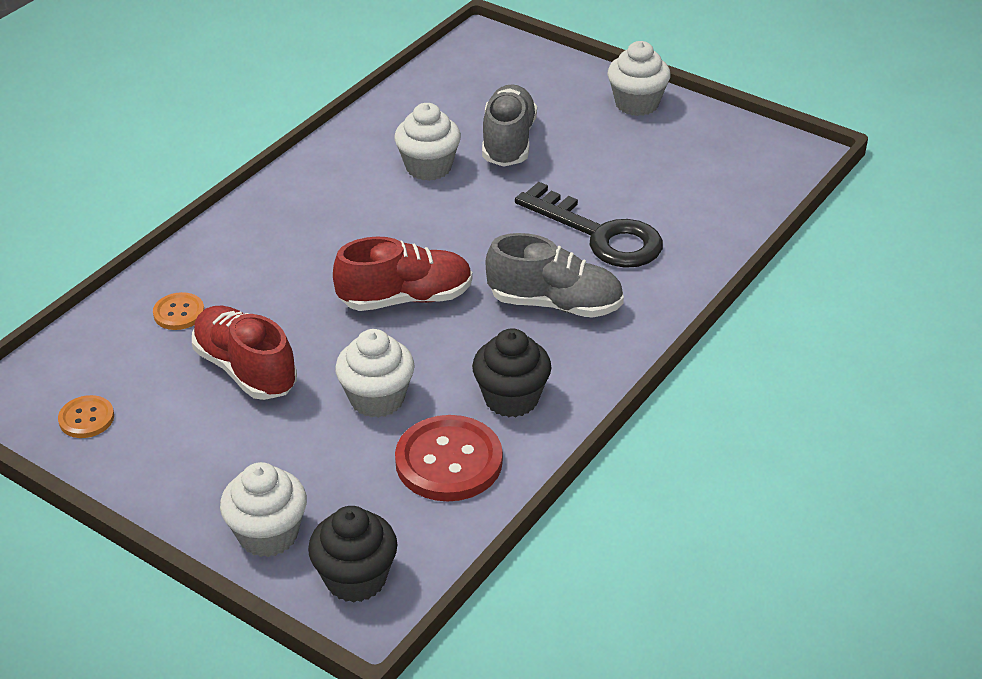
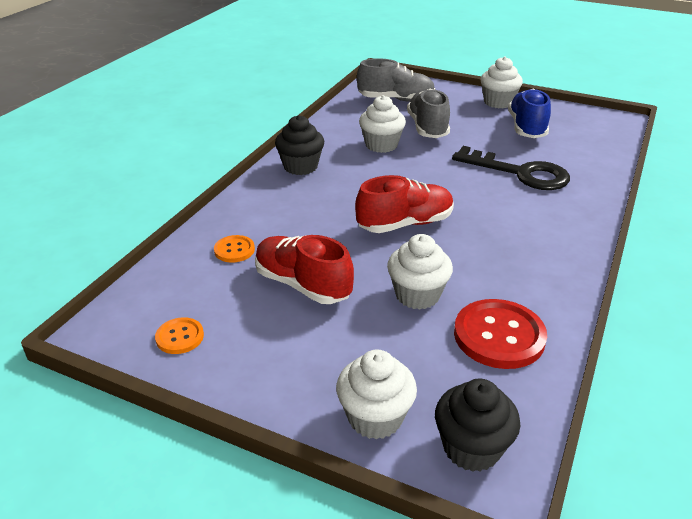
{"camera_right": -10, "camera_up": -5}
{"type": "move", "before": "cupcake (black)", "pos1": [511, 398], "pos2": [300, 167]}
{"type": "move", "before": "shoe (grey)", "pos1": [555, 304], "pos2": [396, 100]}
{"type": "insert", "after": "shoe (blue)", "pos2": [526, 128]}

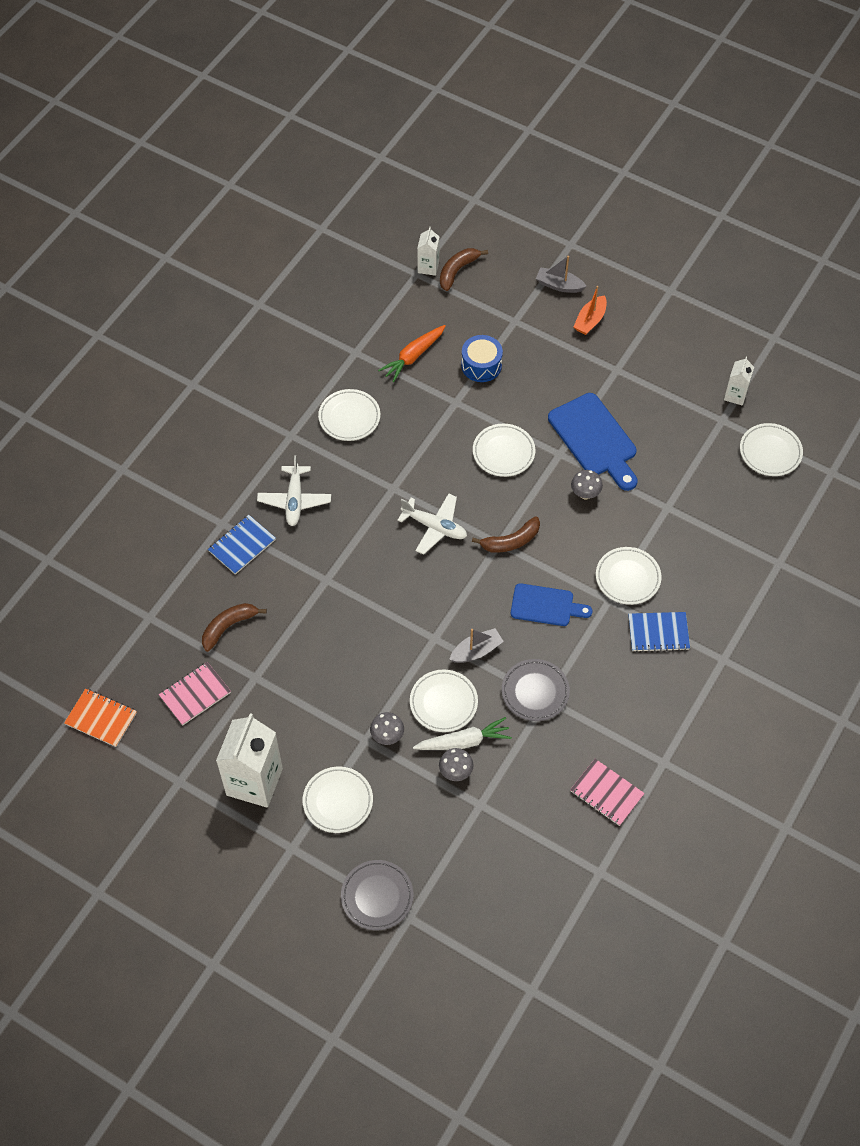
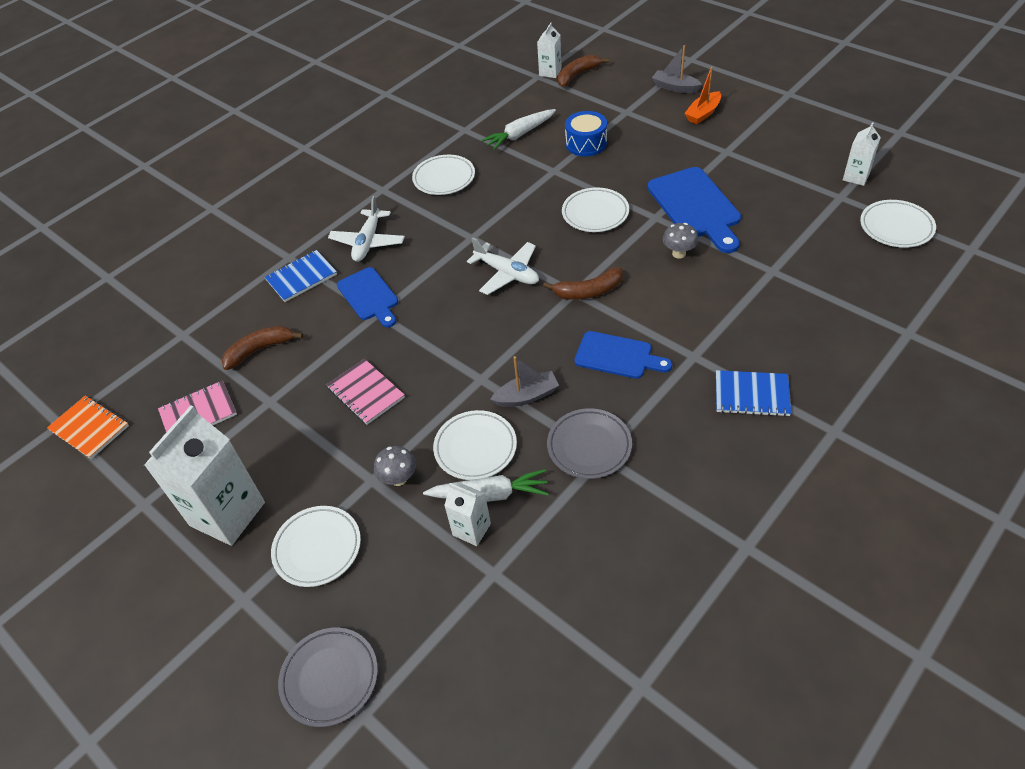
{"camera_right": 15, "camera_up": -10}
{"type": "move", "before": "notebook (pink)", "pos1": [606, 793], "pos2": [366, 393]}
{"type": "insert", "after": "cutting board (blue)", "pos2": [369, 296]}
{"type": "replace", "before": "mushroom (grey)", "after": "carton (white)", "pos1": [455, 772], "pos2": [471, 529]}
{"type": "recolor", "before": "carrot (orange)", "after": "carrot (white)", "pos1": [413, 356], "pos2": [519, 135]}
{"type": "delete", "before": "plate (white)", "pos1": [628, 578]}

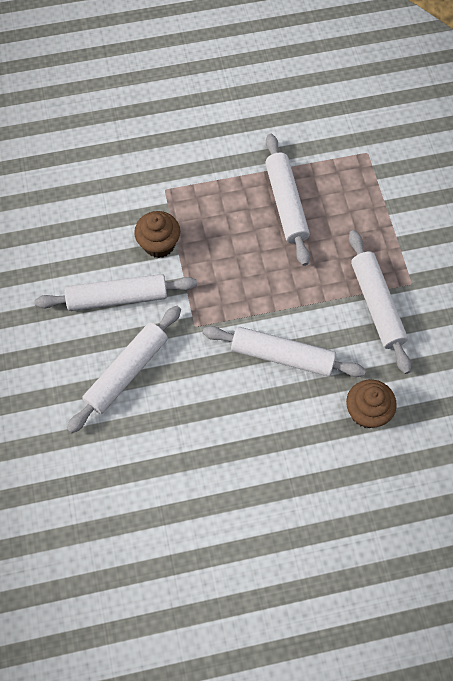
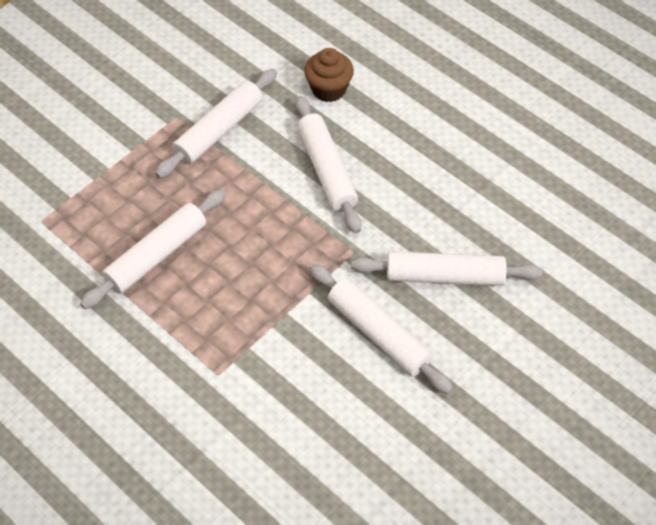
{"camera_right": -125, "camera_up": -10}
{"type": "delete", "before": "cupcake (brown)", "pos1": [159, 244]}

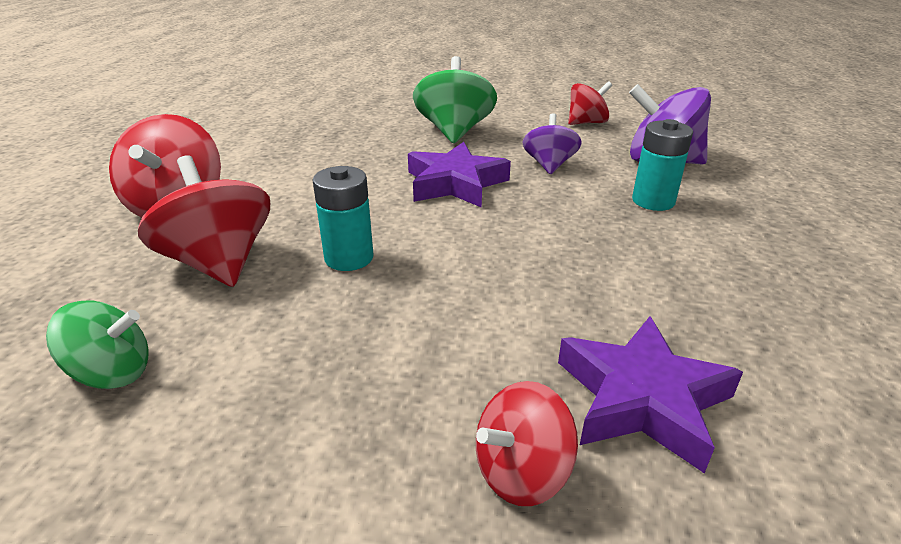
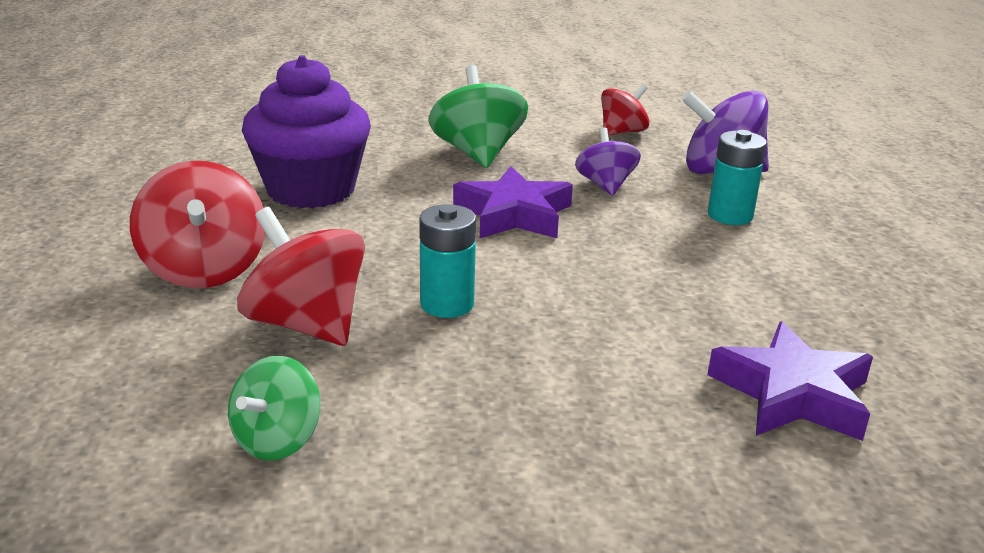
{"camera_right": -15, "camera_up": -5}
{"type": "rotate", "before": "spinning top (green)", "pos1": [113, 372], "pos2": [277, 440], "turn": 135}
{"type": "insert", "after": "cupcake (purple)", "pos2": [311, 189]}
{"type": "delete", "before": "spinning top (red)", "pos1": [521, 471]}

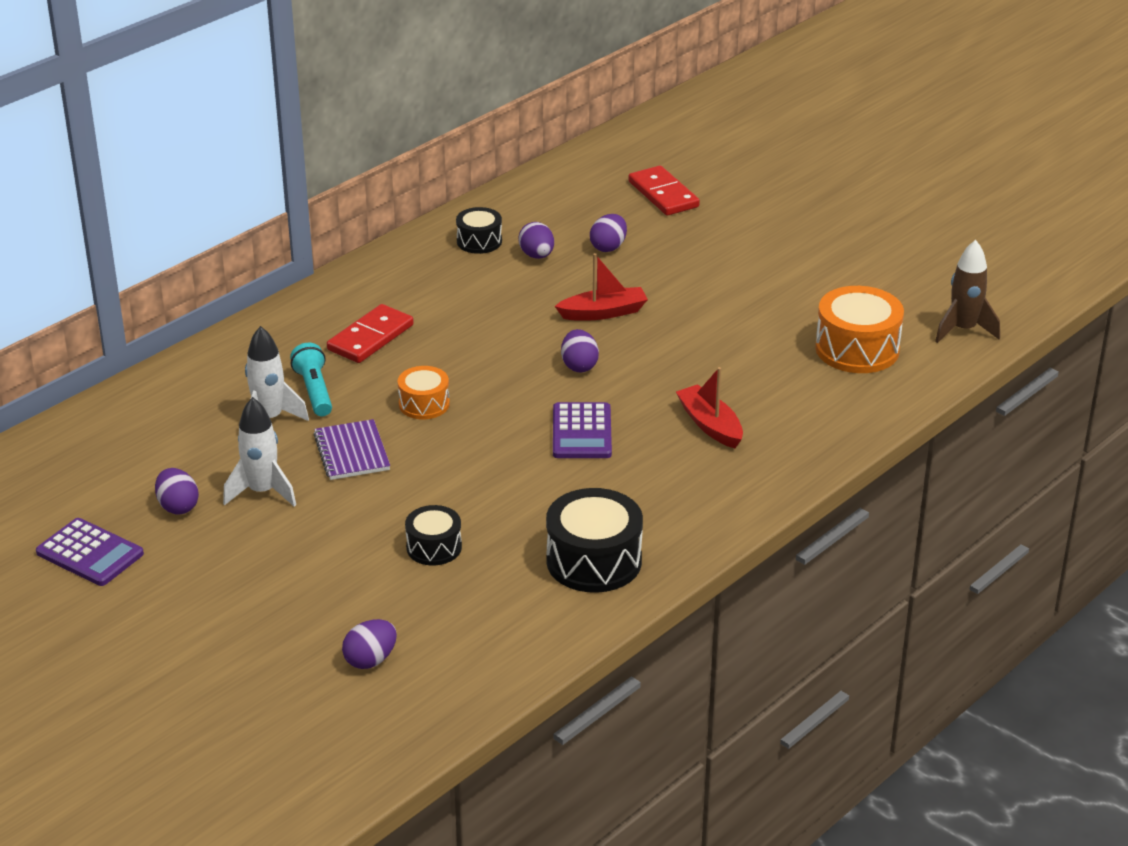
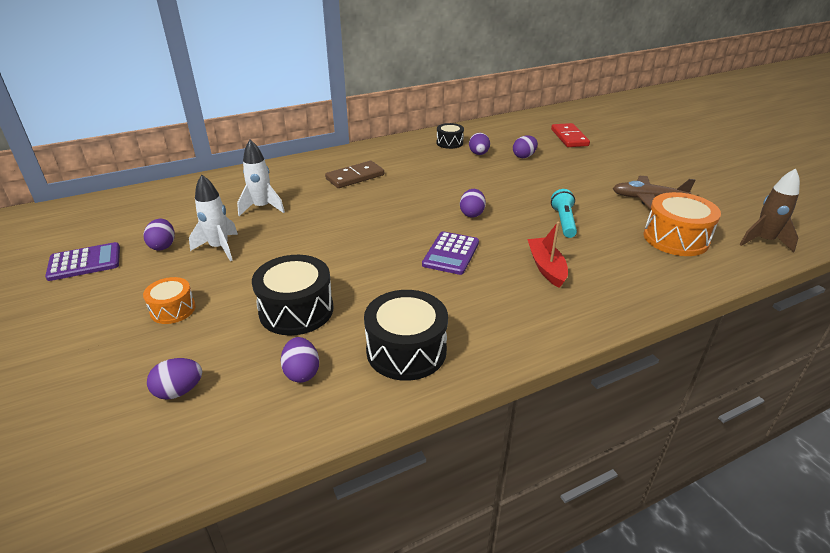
{"camera_right": 20, "camera_up": 0}
{"type": "rotate", "before": "calculator (purple)", "pos1": [90, 553], "pos2": [84, 262], "turn": -75}
{"type": "move", "before": "drum (orange)", "pos1": [424, 404], "pos2": [173, 309]}
{"type": "resize", "before": "drum (black)", "pos1": [434, 547], "pos2": [296, 310], "scale": 1.71}
{"type": "insert", "after": "egg (purple)", "pos2": [302, 372]}
{"type": "recolor", "before": "domino (red)", "after": "domino (brown)", "pos1": [370, 338], "pos2": [355, 177]}
{"type": "move", "before": "flashlight (turquoise)", "pos1": [314, 391], "pos2": [563, 221]}
{"type": "insert", "after": "plane (brown)", "pos2": [647, 198]}
{"type": "delete", "before": "notebook (purple)", "pos1": [352, 452]}
{"type": "delete", "before": "boat (red)", "pos1": [603, 313]}

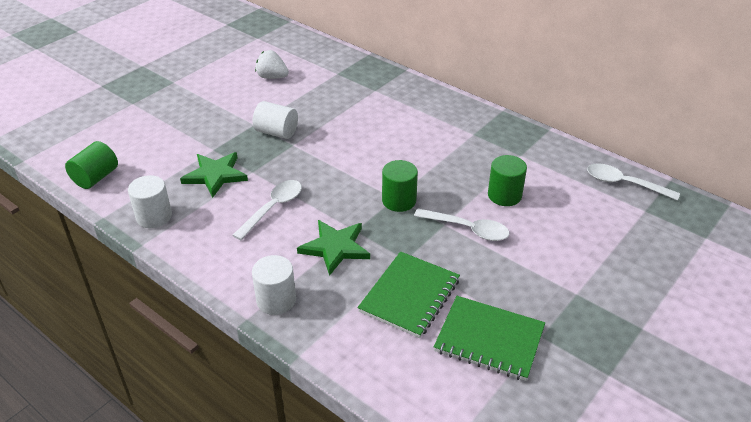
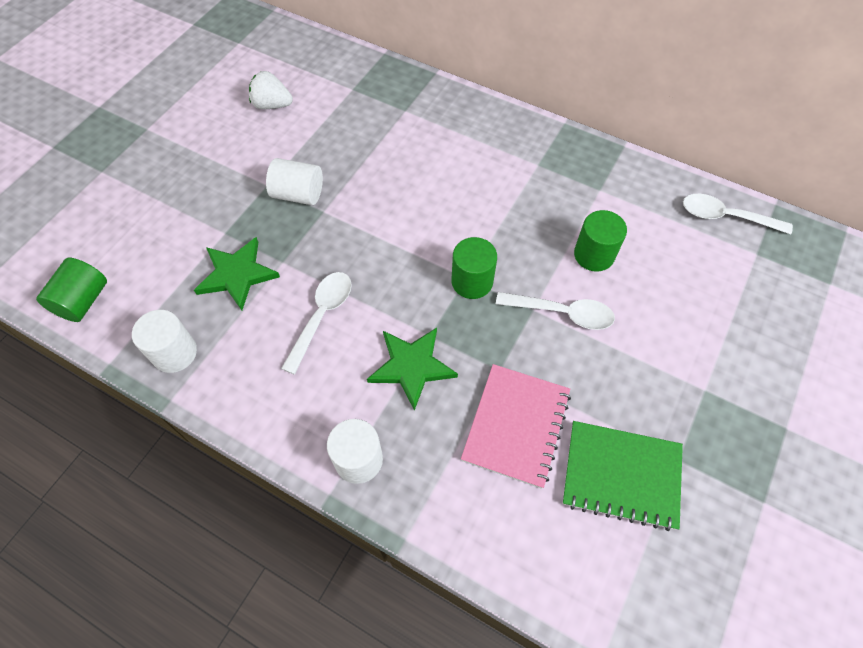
{"camera_right": -10, "camera_up": 20}
{"type": "recolor", "before": "notebook (green)", "after": "notebook (pink)", "pos1": [410, 296], "pos2": [516, 426]}

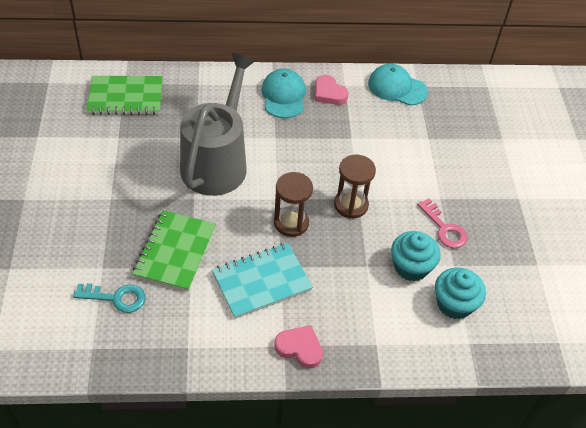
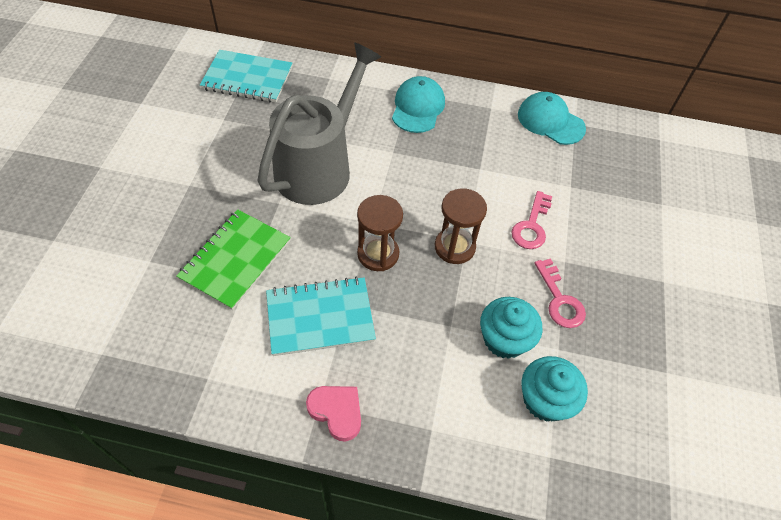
{"camera_right": 15, "camera_up": 5}
{"type": "recolor", "before": "notebook (green)", "after": "notebook (turquoise)", "pos1": [126, 97], "pos2": [247, 78]}
{"type": "insert", "after": "key (pink)", "pos2": [531, 226]}
{"type": "delete", "before": "key (turquoise)", "pos1": [116, 298]}
{"type": "delete", "before": "heart (pink)", "pos1": [329, 93]}

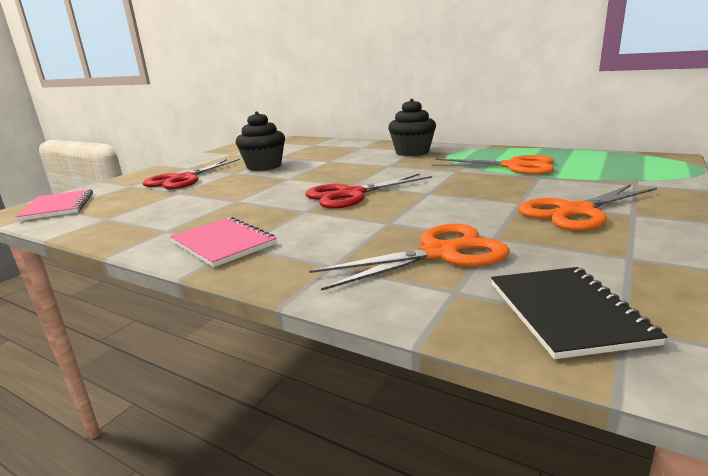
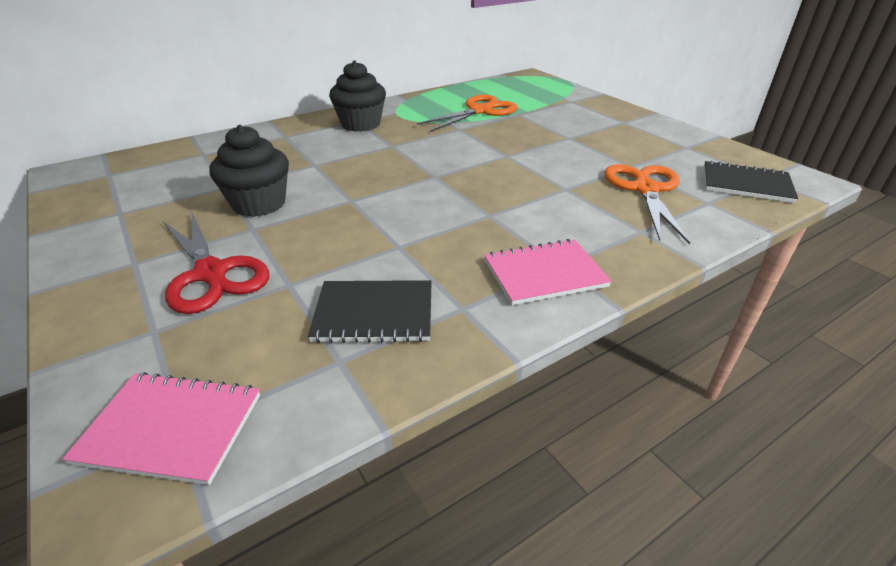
{"camera_right": -65, "camera_up": 15}
{"type": "insert", "after": "notebook (black)", "pos2": [374, 313]}
{"type": "delete", "before": "scissors (red)", "pos1": [351, 194]}
{"type": "delete", "before": "scissors (orange)", "pos1": [576, 212]}

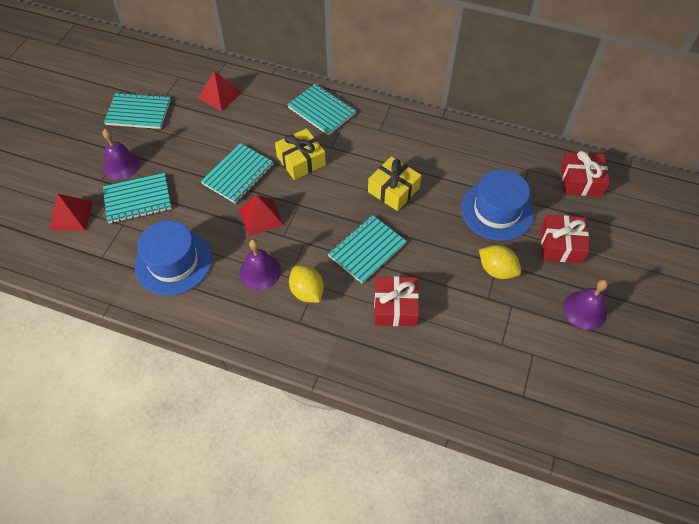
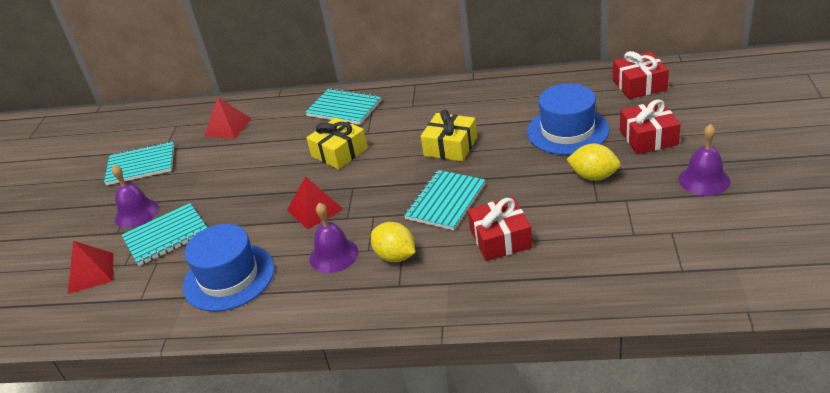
{"camera_right": -10, "camera_up": -20}
{"type": "delete", "before": "notebook (turquoise)", "pos1": [238, 174]}

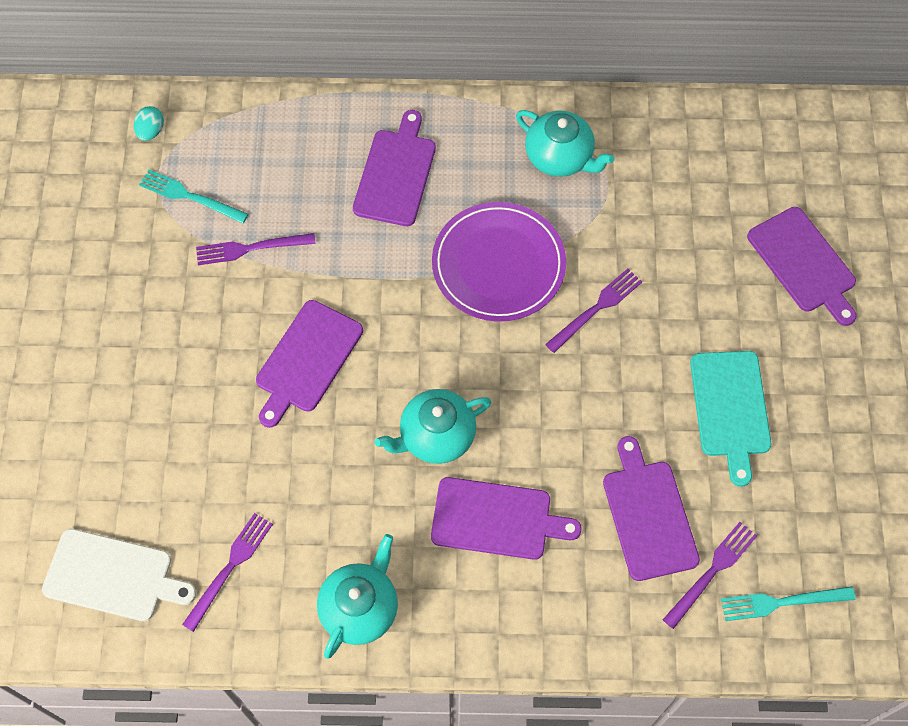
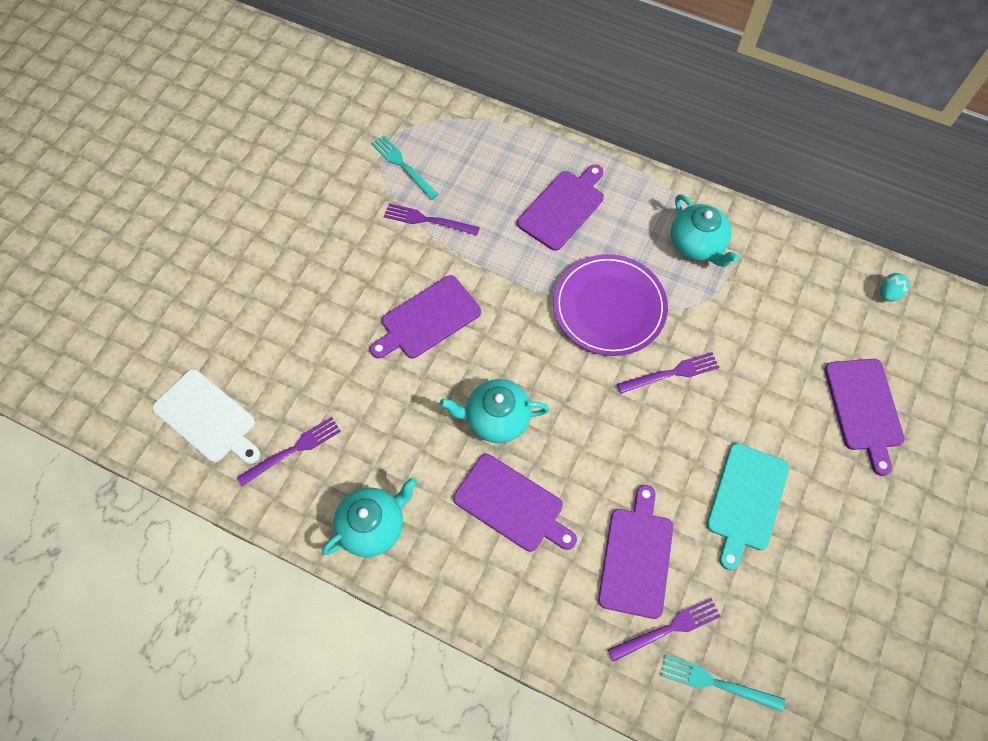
{"camera_right": 25, "camera_up": 0}
{"type": "move", "before": "egg (turquoise)", "pos1": [151, 131], "pos2": [888, 293]}

